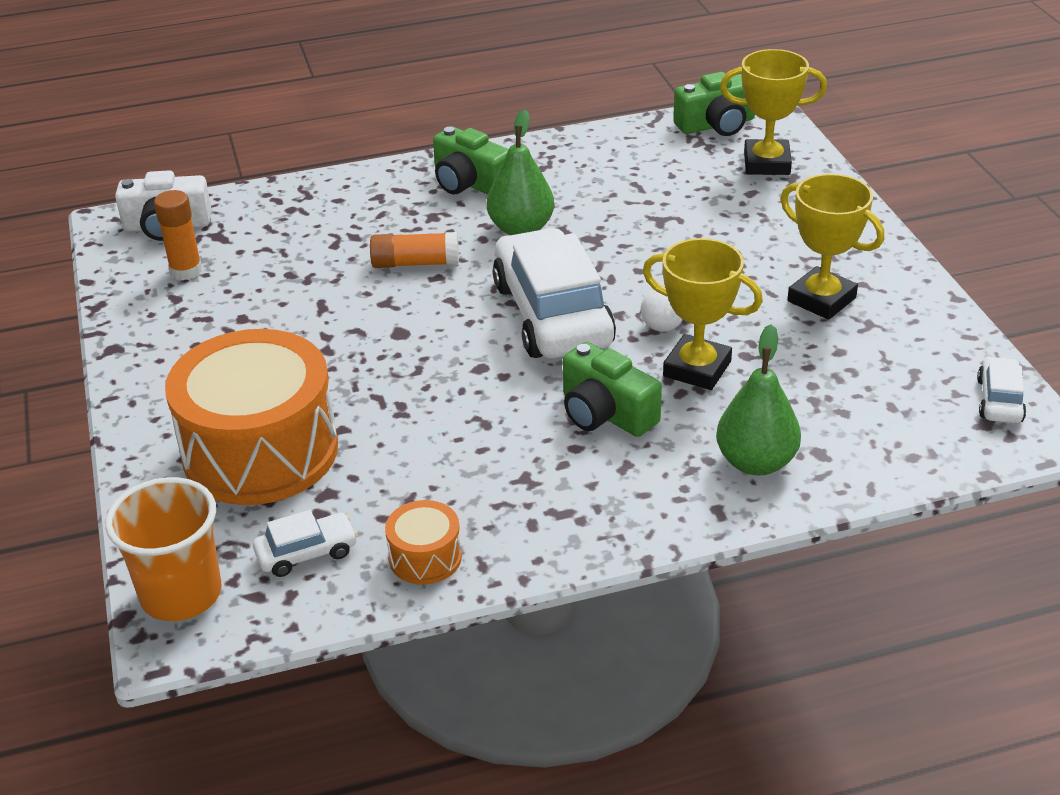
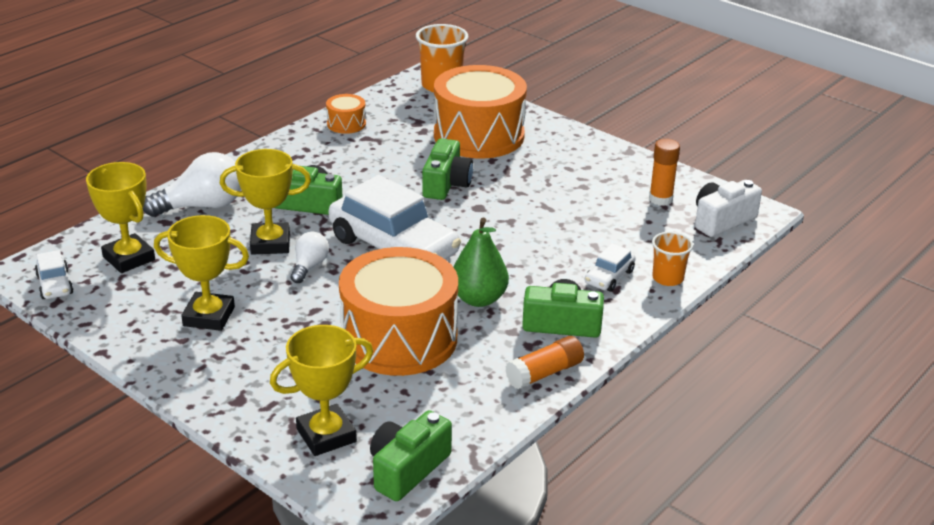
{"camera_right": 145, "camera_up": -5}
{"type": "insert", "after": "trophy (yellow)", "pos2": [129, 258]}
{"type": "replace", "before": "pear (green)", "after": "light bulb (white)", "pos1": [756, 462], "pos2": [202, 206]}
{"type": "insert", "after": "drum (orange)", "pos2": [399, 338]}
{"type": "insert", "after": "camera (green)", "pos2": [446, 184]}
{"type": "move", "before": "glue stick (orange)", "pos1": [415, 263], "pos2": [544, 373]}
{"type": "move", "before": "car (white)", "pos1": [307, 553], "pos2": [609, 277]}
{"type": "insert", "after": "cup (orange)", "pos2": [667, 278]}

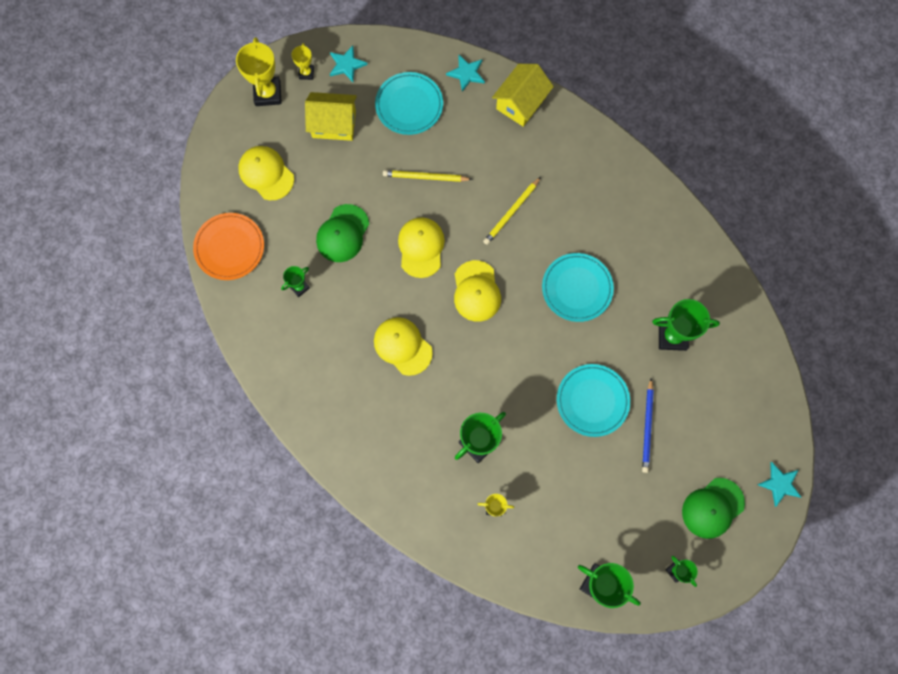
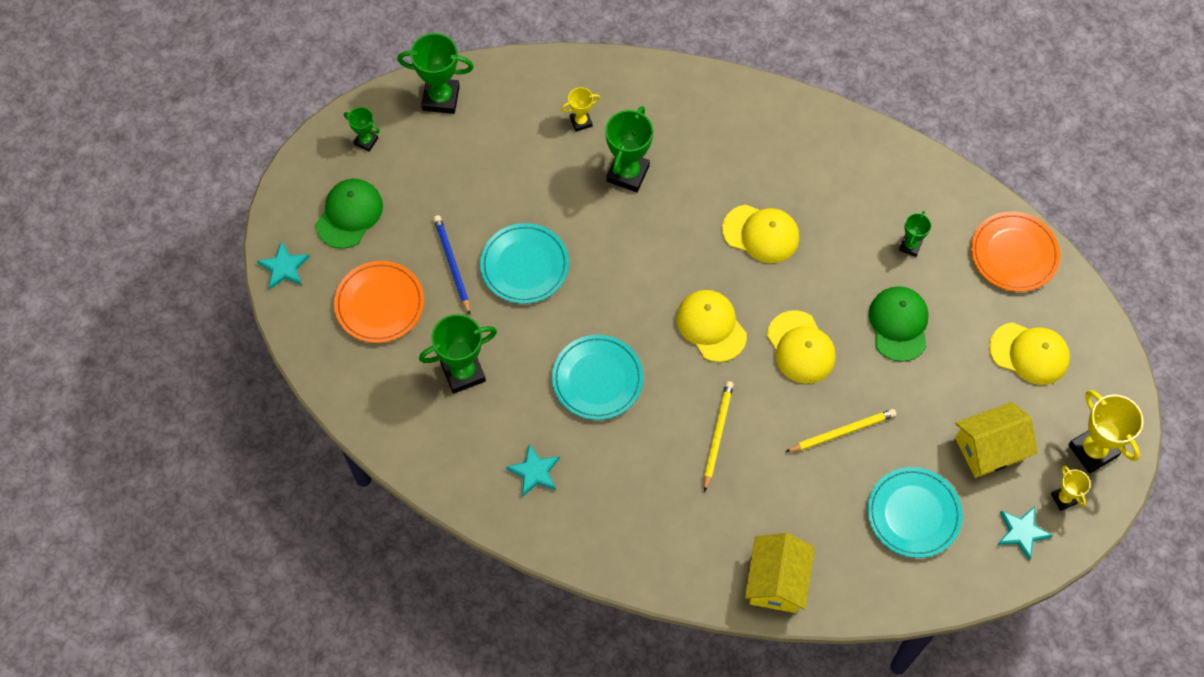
{"camera_right": 155, "camera_up": -10}
{"type": "insert", "after": "plate (orange)", "pos2": [379, 304]}
{"type": "move", "before": "star (turquoise)", "pos1": [466, 73], "pos2": [534, 472]}

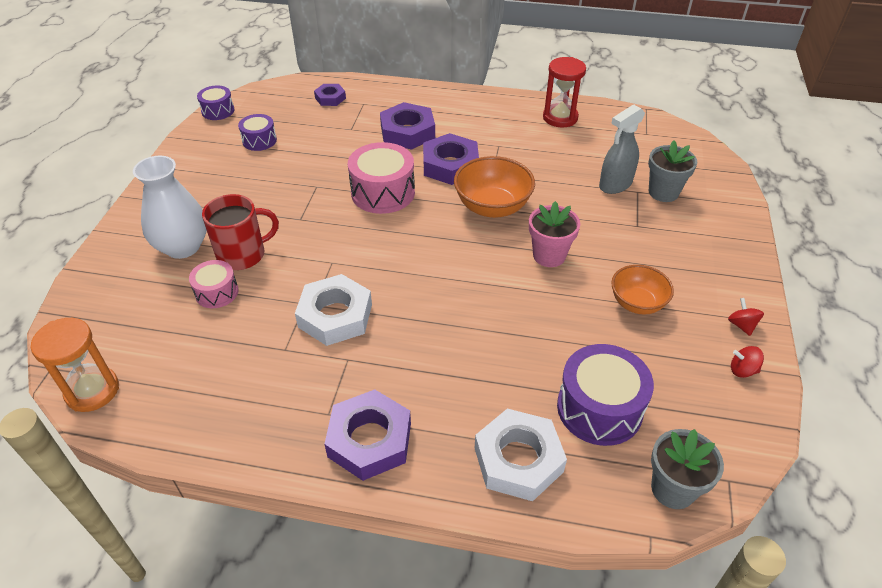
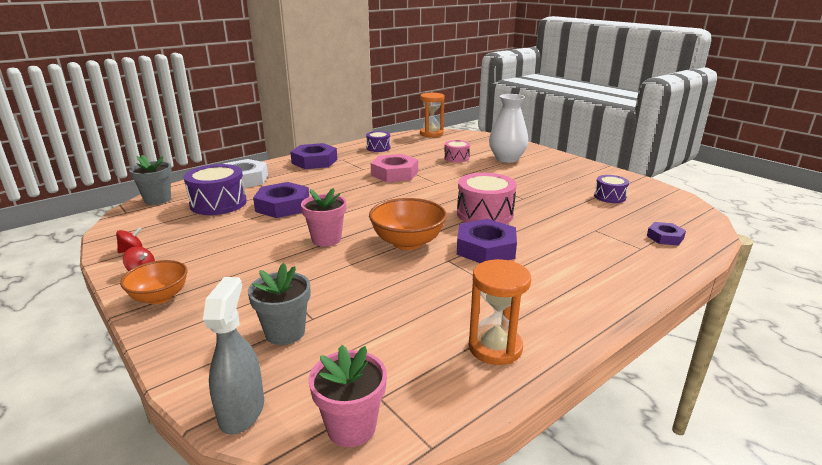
{"camera_right": 130, "camera_up": -20}
{"type": "move", "before": "bowl (orange)", "pos1": [637, 303], "pos2": [160, 297]}
{"type": "move", "before": "spray bottle (grey)", "pos1": [615, 185], "pos2": [242, 411]}
{"type": "move", "before": "nut (purple)", "pos1": [407, 132], "pos2": [283, 206]}
{"type": "insert", "after": "flower pot (pink)", "pos2": [351, 427]}
{"type": "move", "before": "drum (purple)", "pos1": [218, 111], "pos2": [378, 148]}
{"type": "recolor", "before": "nut (white)", "after": "nut (pink)", "pos1": [335, 315], "pos2": [394, 173]}
{"type": "recolor", "before": "hourglass (red)", "after": "hourglass (orange)", "pos1": [560, 118], "pos2": [495, 347]}
{"type": "delete", "before": "mug (red)", "pos1": [242, 254]}

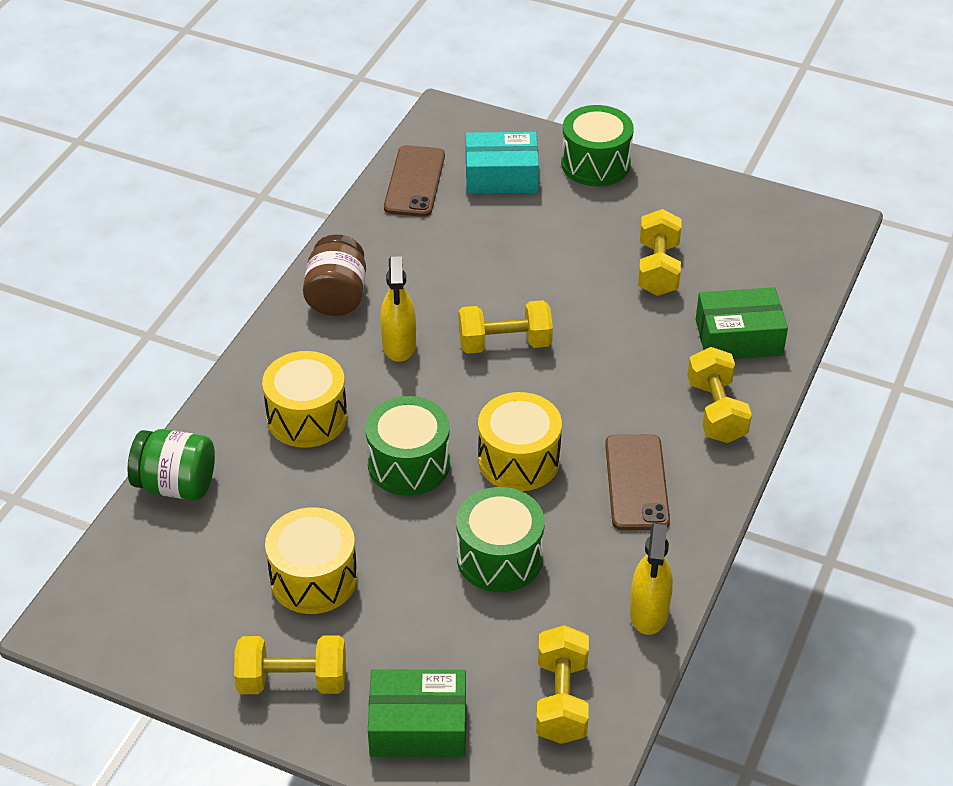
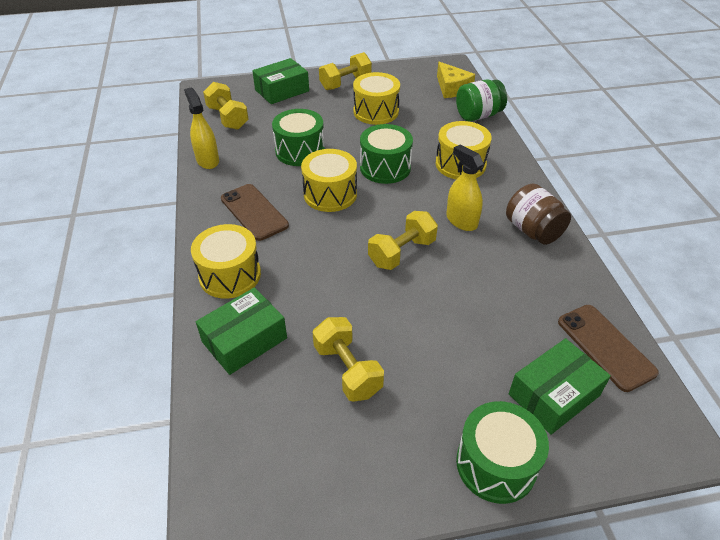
{"camera_right": 145, "camera_up": 0}
{"type": "replace", "before": "dumbbell (yellow)", "after": "drum (yellow)", "pos1": [716, 411], "pos2": [230, 275]}
{"type": "insert", "after": "cheese (yellow)", "pos2": [452, 88]}
{"type": "recolor", "before": "box (turquoise)", "after": "box (green)", "pos1": [501, 176], "pos2": [554, 395]}

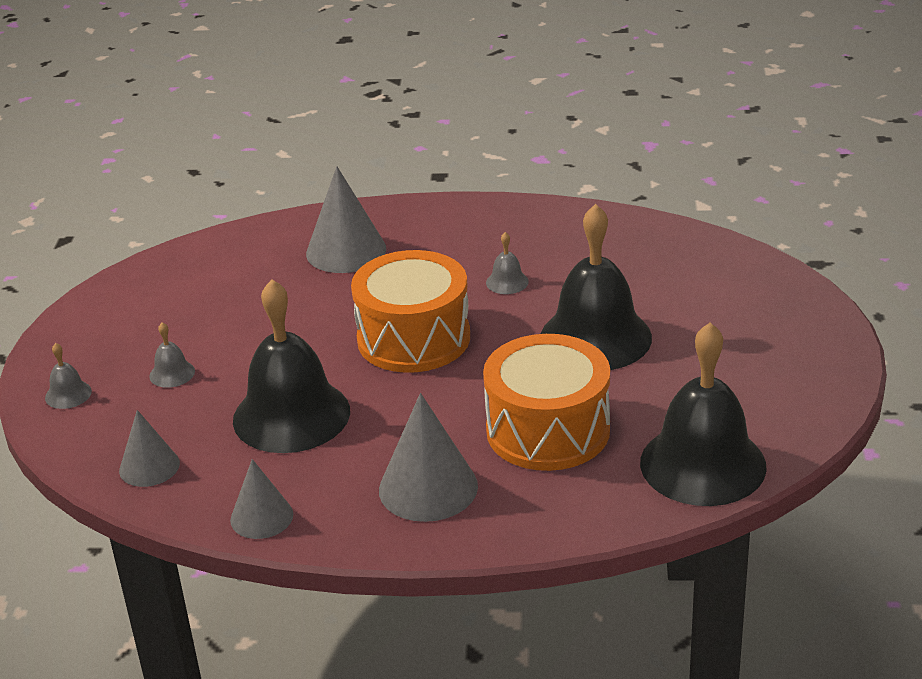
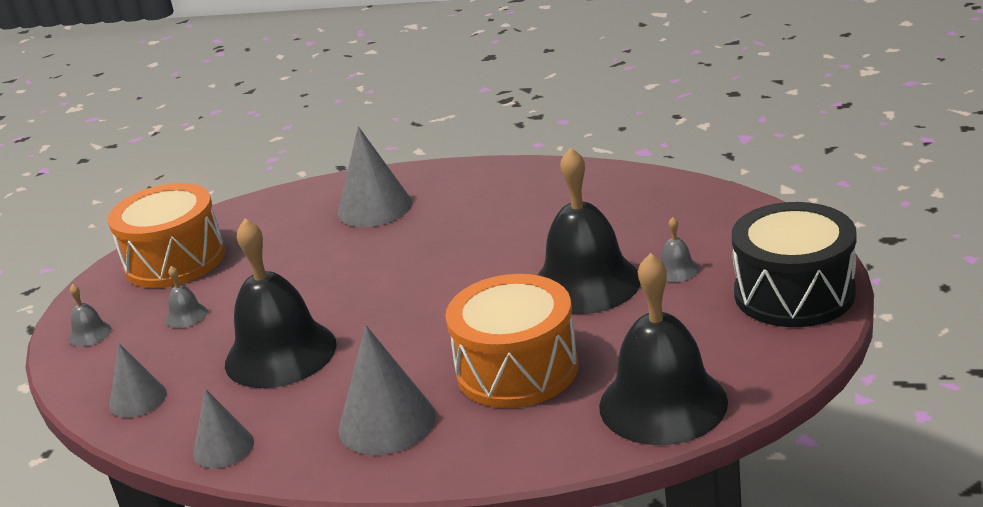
{"camera_right": 10, "camera_up": -5}
{"type": "move", "before": "drum (orange)", "pos1": [413, 338], "pos2": [175, 260]}
{"type": "move", "before": "bell (grey)", "pos1": [507, 282], "pos2": [676, 269]}
{"type": "insert", "after": "drum (black)", "pos2": [794, 293]}

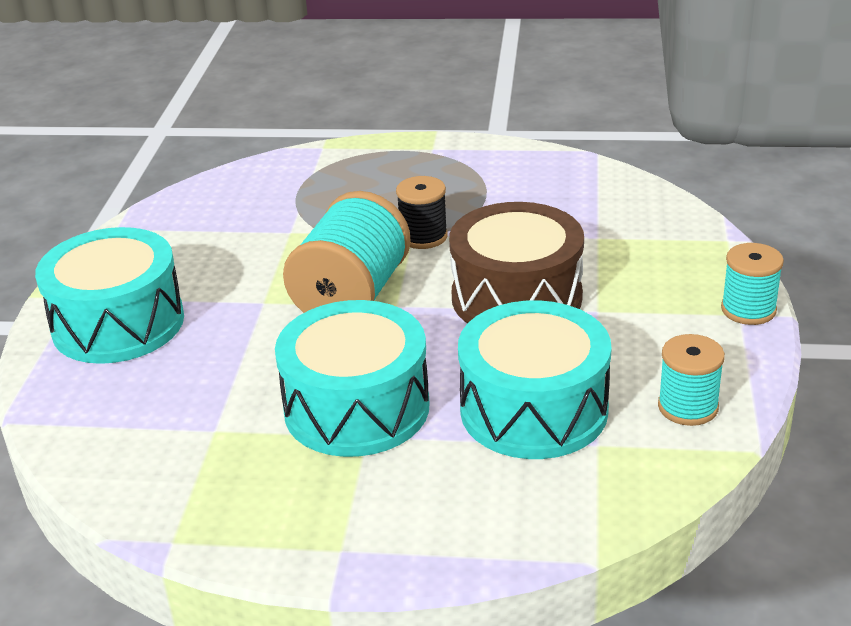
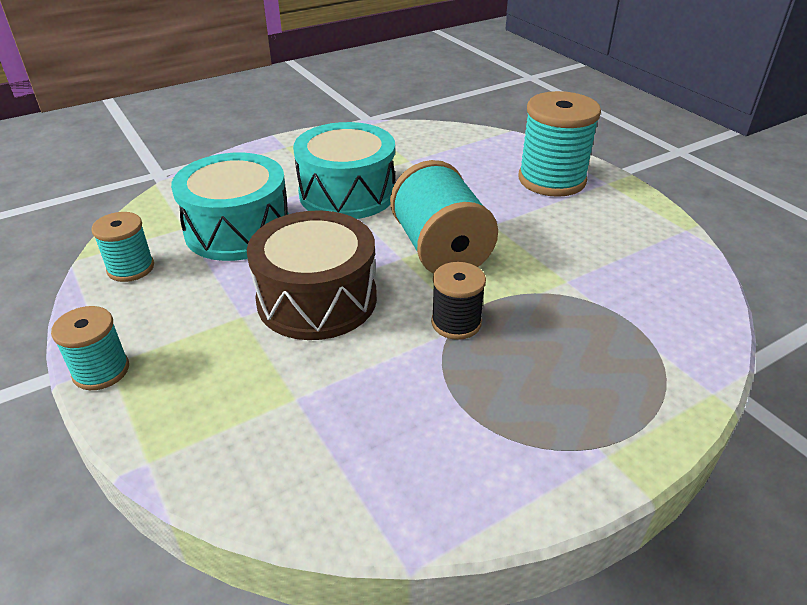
{"camera_right": 140, "camera_up": 5}
{"type": "replace", "before": "drum (turquoise)", "after": "spool (turquoise)", "pos1": [118, 323], "pos2": [551, 180]}

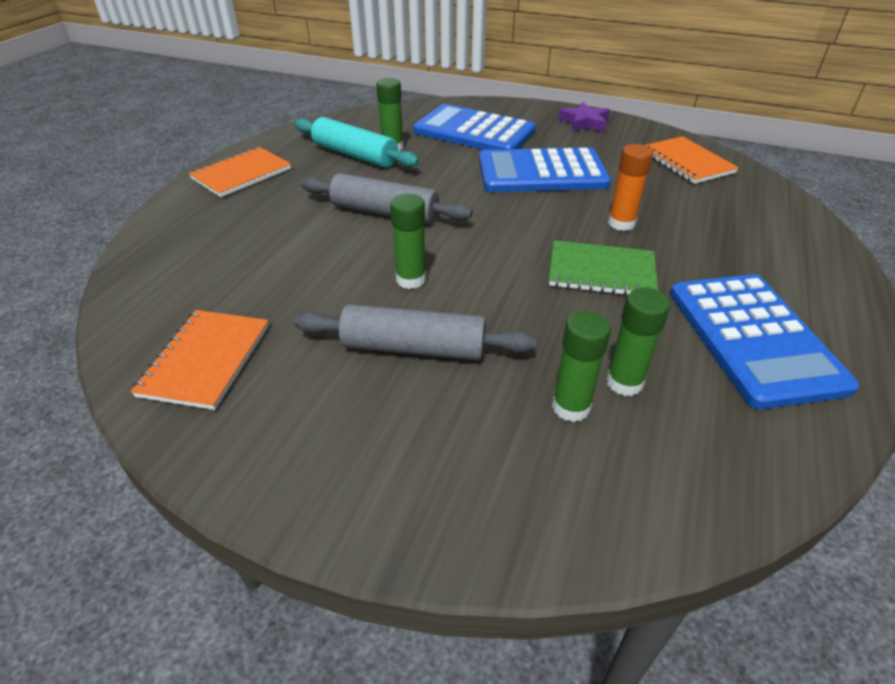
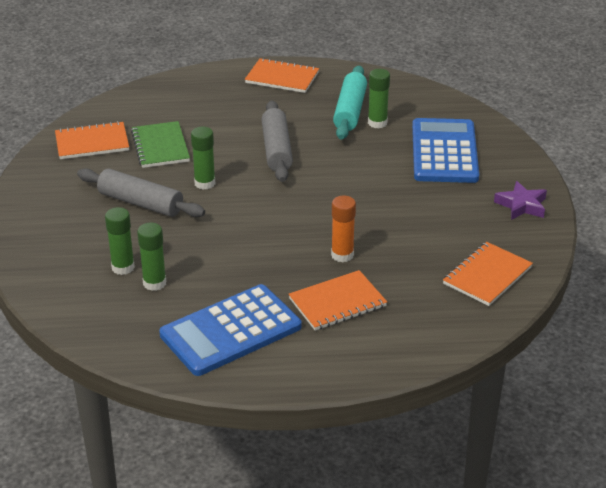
{"camera_right": 65, "camera_up": -5}
{"type": "rotate", "before": "rolling pin (grey)", "pos1": [414, 347], "pos2": [141, 203], "turn": -45}
{"type": "move", "before": "notebook (green)", "pos1": [601, 272], "pos2": [160, 146]}
{"type": "insert", "after": "notebook (orange)", "pos2": [337, 302]}
{"type": "delete", "before": "calculator (blue)", "pos1": [542, 172]}

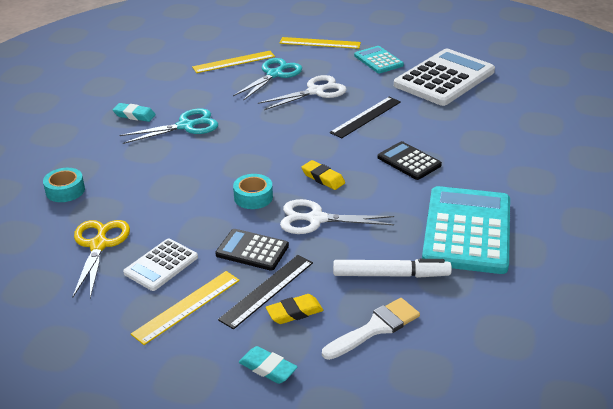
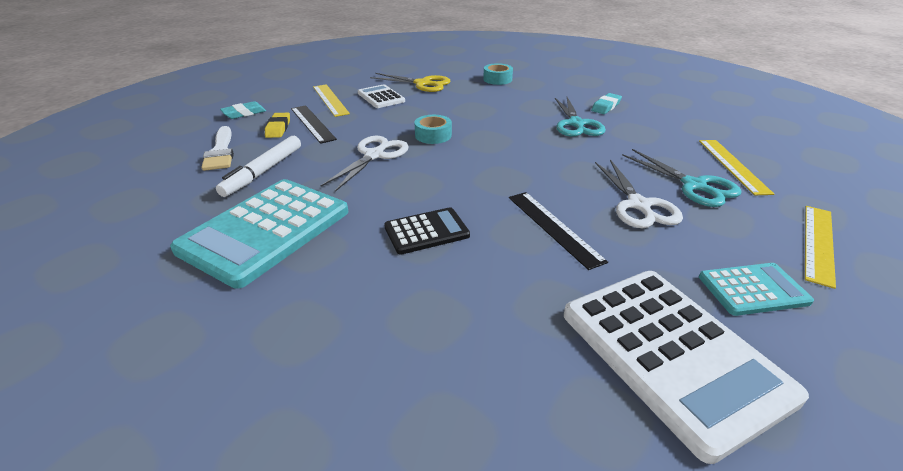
{"camera_right": 110, "camera_up": 0}
{"type": "rotate", "before": "calculator (turquoise)", "pos1": [467, 230], "pos2": [266, 230], "turn": 90}
{"type": "delete", "before": "calculator (black)", "pos1": [252, 250]}
{"type": "delete", "before": "eraser (yellow)", "pos1": [323, 178]}

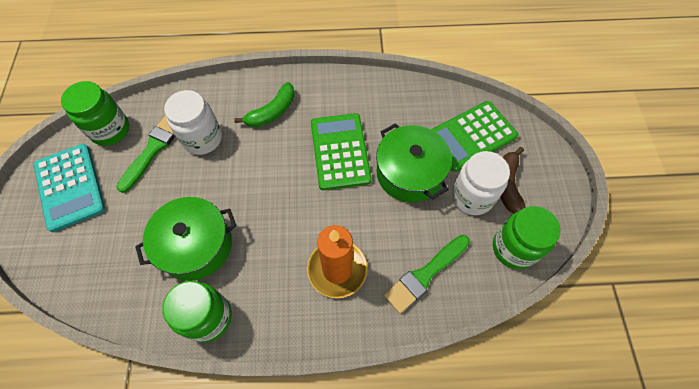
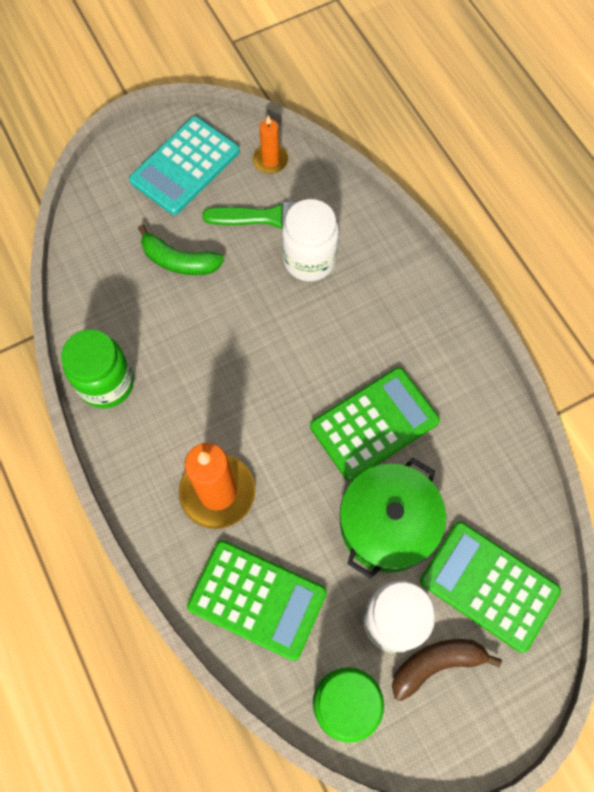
{"camera_right": 65, "camera_up": 5}
{"type": "move", "before": "banana (green)", "pos1": [272, 112], "pos2": [179, 261]}
{"type": "replace", "before": "brush (green)", "after": "calculator (green)", "pos1": [425, 274], "pos2": [257, 599]}
{"type": "replace", "before": "jar (green)", "after": "candle (orange)", "pos1": [110, 130], "pos2": [270, 160]}
{"type": "delete", "before": "pot (green)", "pos1": [196, 245]}

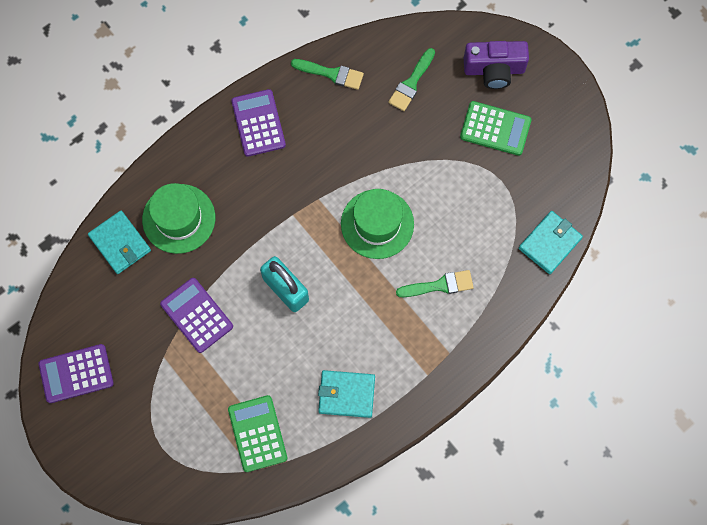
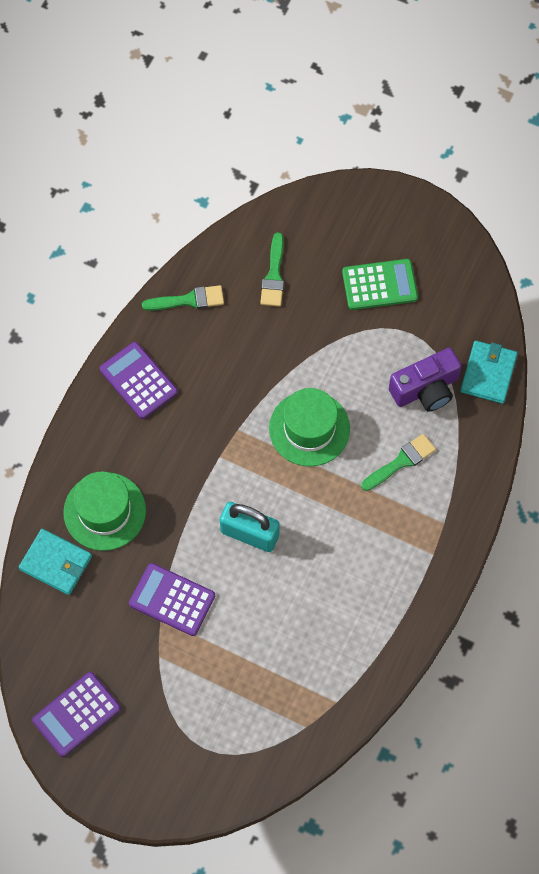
{"camera_right": -25, "camera_up": -5}
{"type": "move", "before": "camera (purple)", "pos1": [494, 70], "pos2": [425, 389]}
{"type": "delete", "before": "calculator (green)", "pos1": [257, 433]}
{"type": "delete", "before": "wallet (turquoise)", "pos1": [346, 394]}

